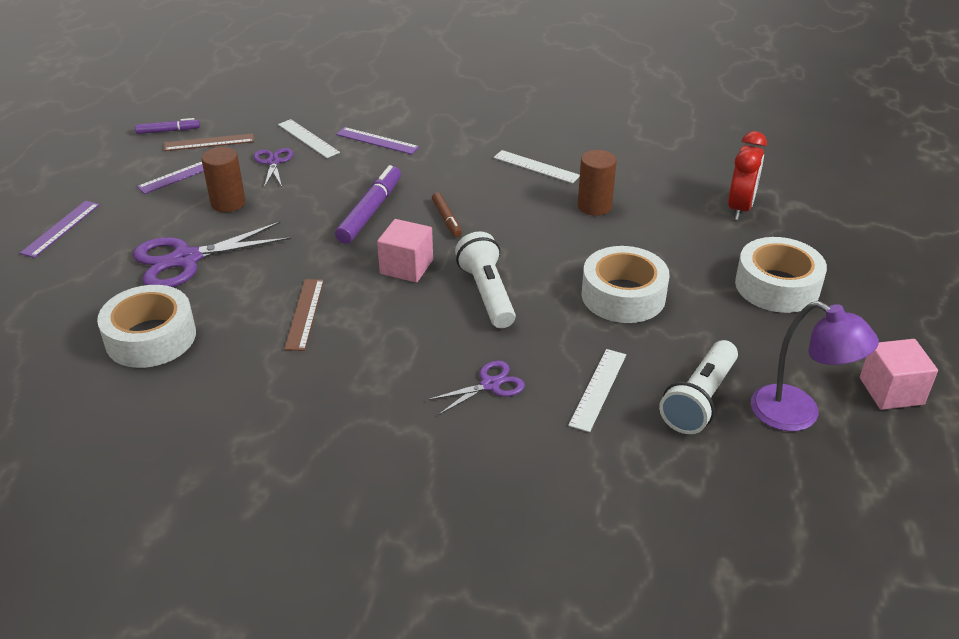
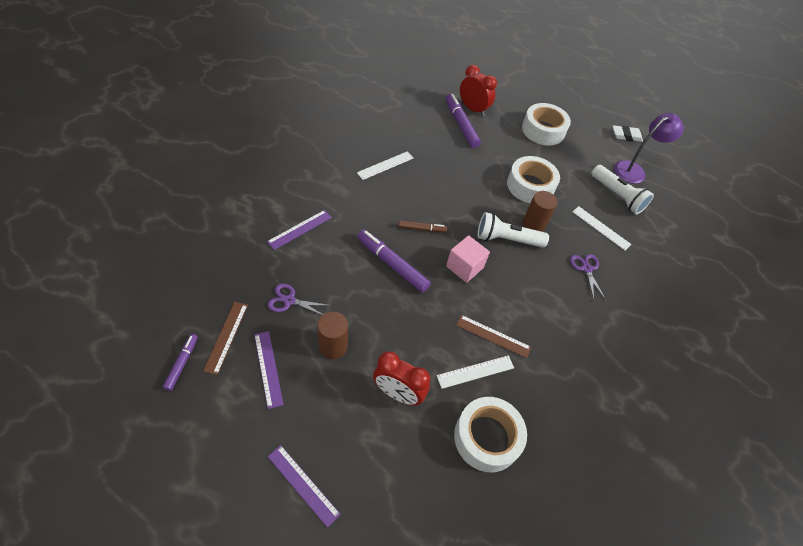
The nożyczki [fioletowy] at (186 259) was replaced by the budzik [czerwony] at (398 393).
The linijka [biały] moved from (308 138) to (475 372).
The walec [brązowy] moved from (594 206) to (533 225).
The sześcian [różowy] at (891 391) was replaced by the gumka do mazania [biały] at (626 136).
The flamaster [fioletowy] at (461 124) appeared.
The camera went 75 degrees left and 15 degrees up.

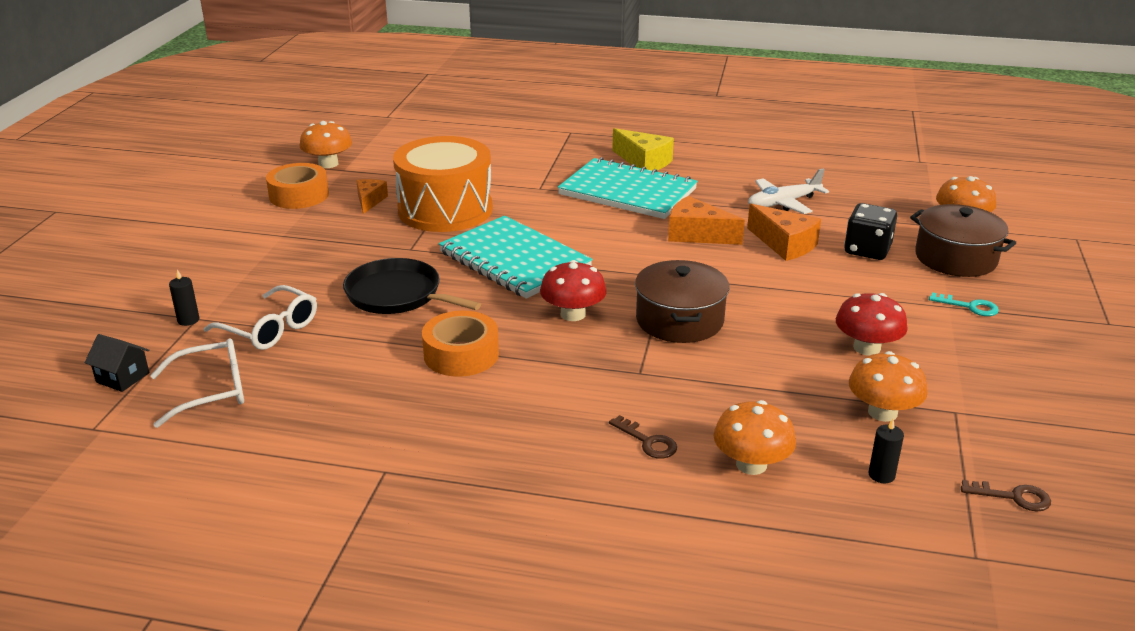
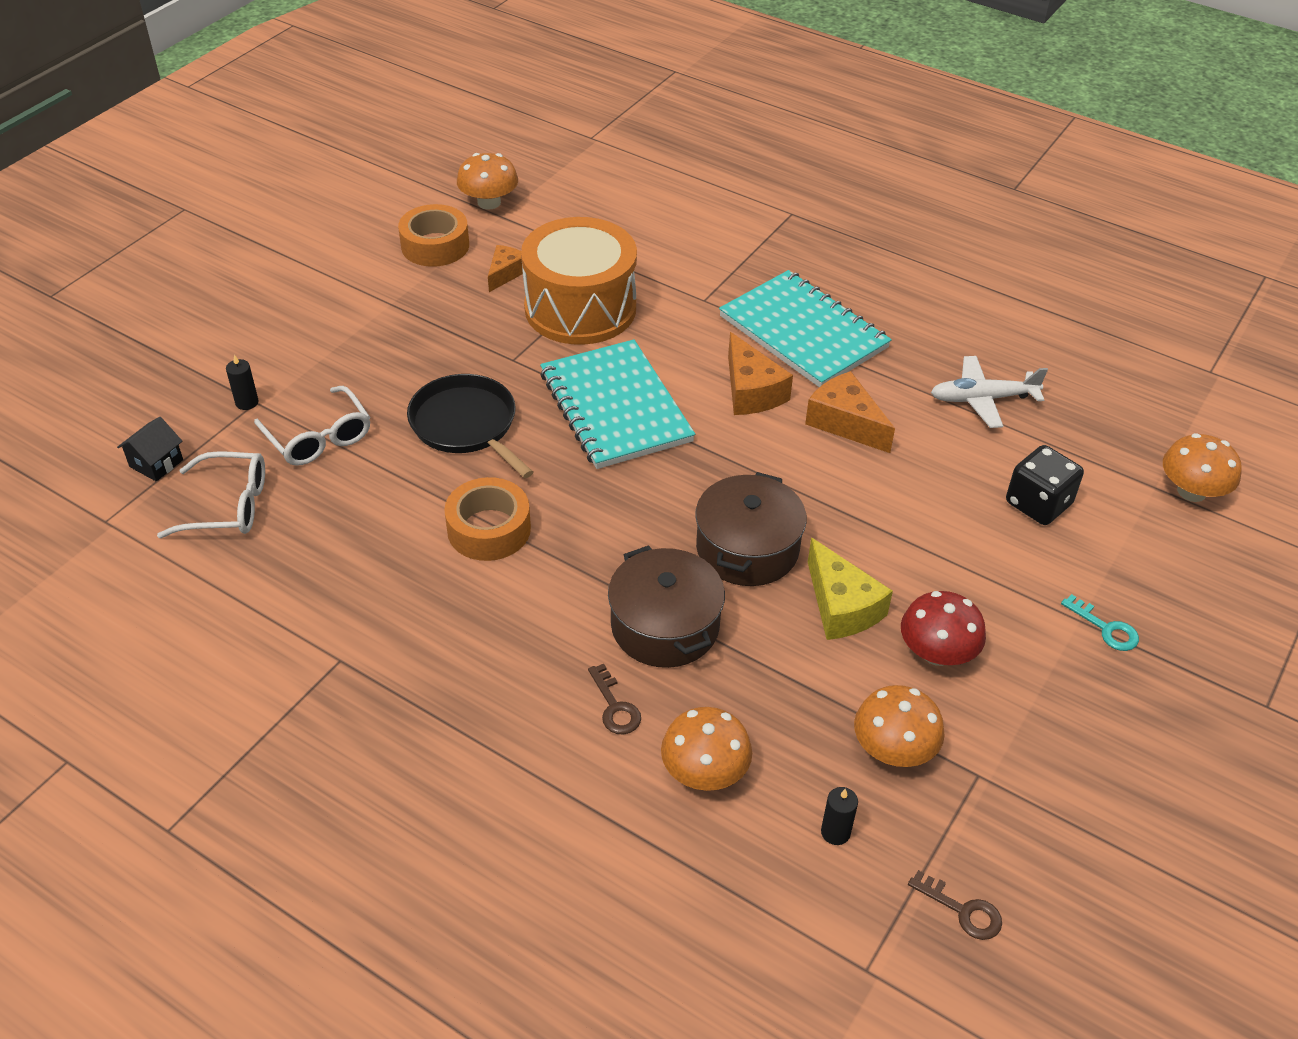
The domek [czarny] at (123 377) turned 75 degrees clockwise.
The grzyb [czerwony] at (573 314) disappeared.
The ser [żółty] moved from (644 162) to (841 606).
The ser [pomarańczowy] moved from (784 244) to (751 391).
The garnek [brązowy] moved from (955 258) to (665 626).
The camera went 20 degrees right and 15 degrees up.

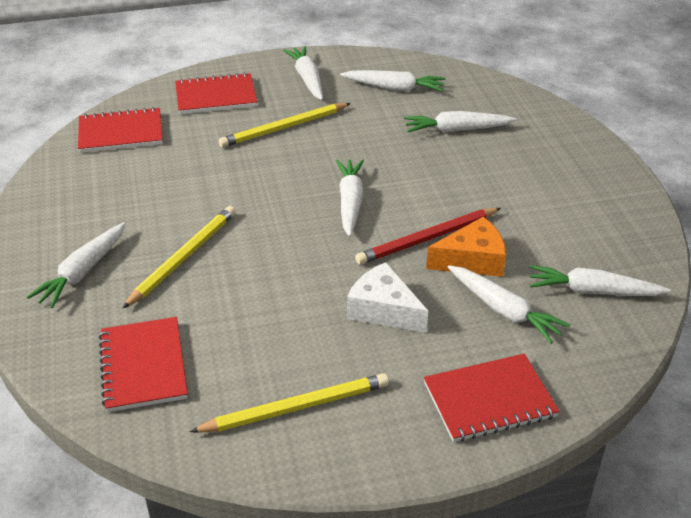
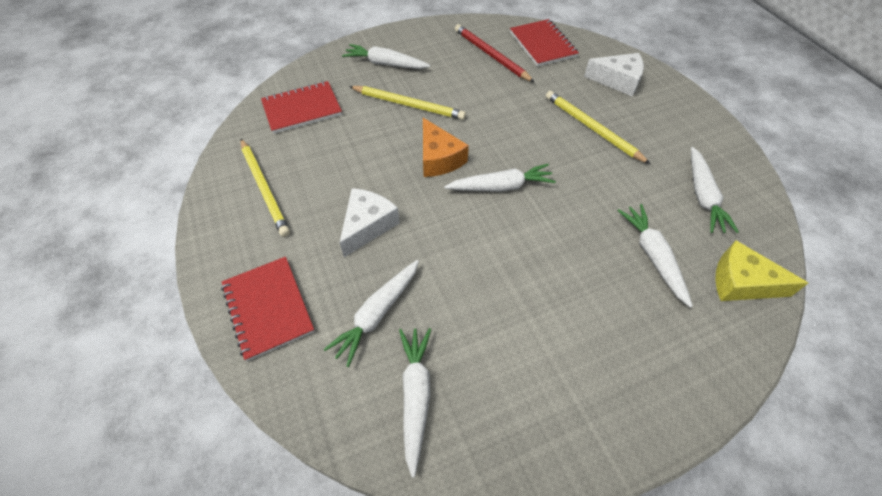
The zeszyt [czerwony] at (216 96) was replaced by the ser [biały] at (617 81).
The marchewka [biały] at (307 79) disappeared.
The ołówek [czerwony] moved from (427 239) to (491 55).
The ser [pomarańczowy] moved from (472 260) to (439 158).
The ser [żółty] at (741 282) appeared.
The camera went 80 degrees right and 15 degrees up.

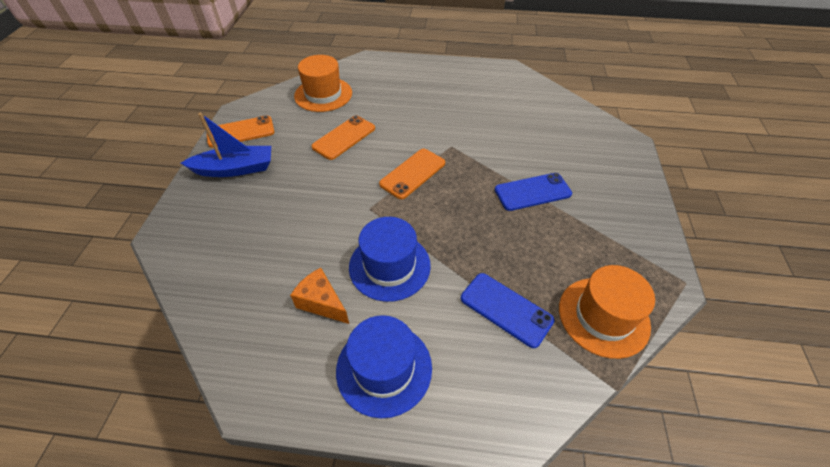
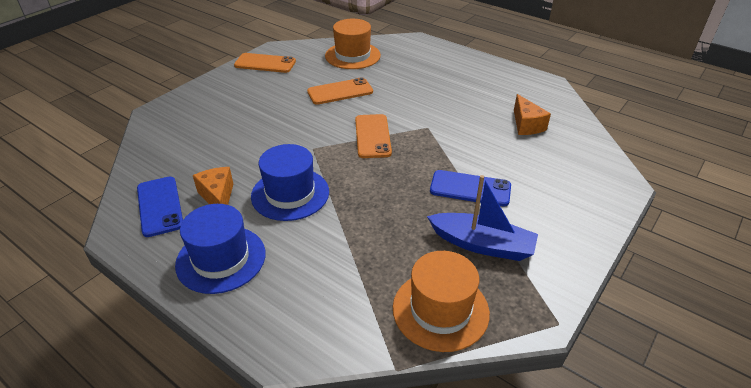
The łódka [niebieski] moved from (235 169) to (482 244).
The telefon [pomarańczowy] at (412 173) turned 75 degrees counterclockwise.
The telefon [niebieski] moved from (506 309) to (159 206).
The ser [pomarańczowy] at (526 125) appeared.
The camera went 30 degrees right and 10 degrees down.

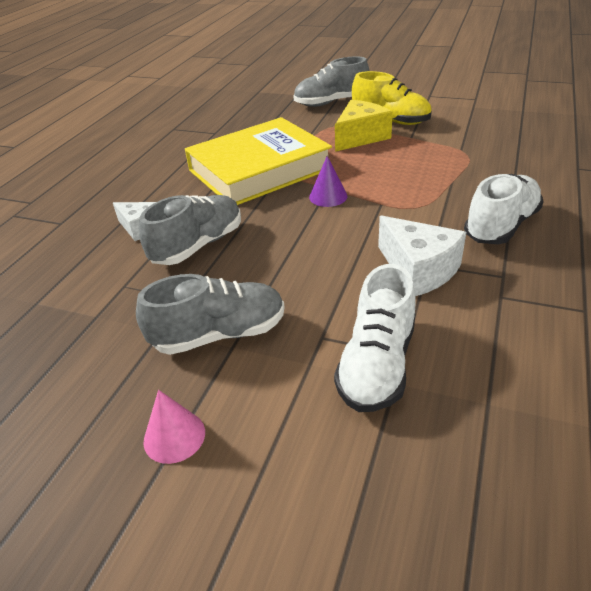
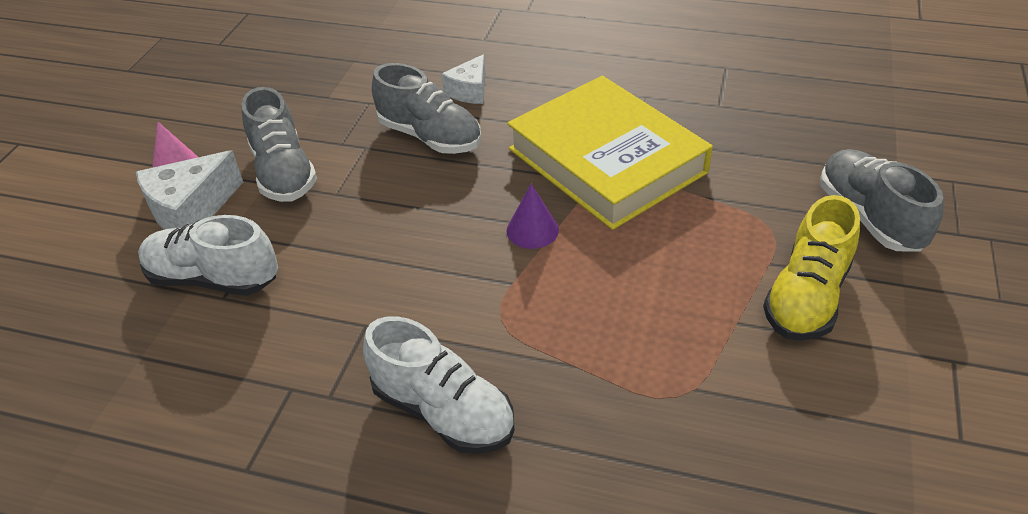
The ser [żółty] at (360 137) disappeared.
The ser [biały] moved from (418 270) to (191 210).
The camera went 85 degrees right and 5 degrees up.

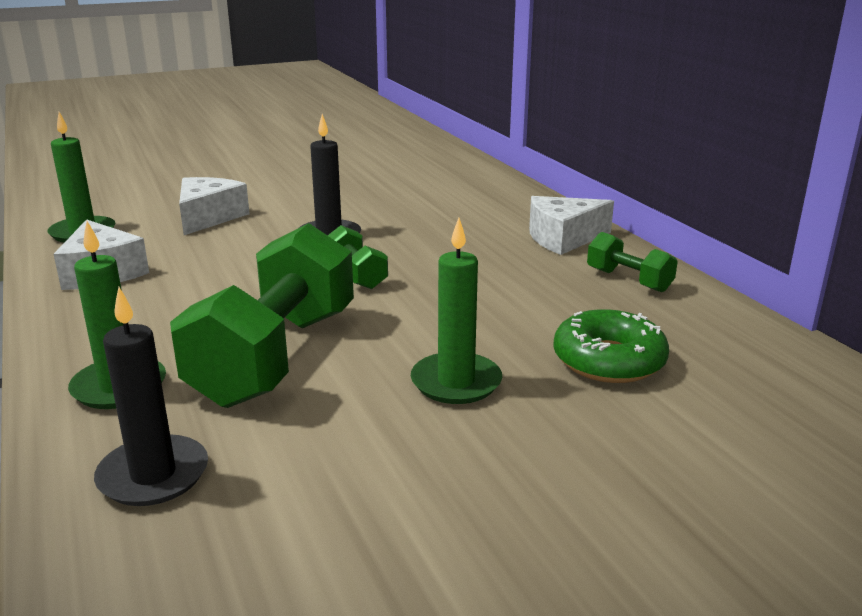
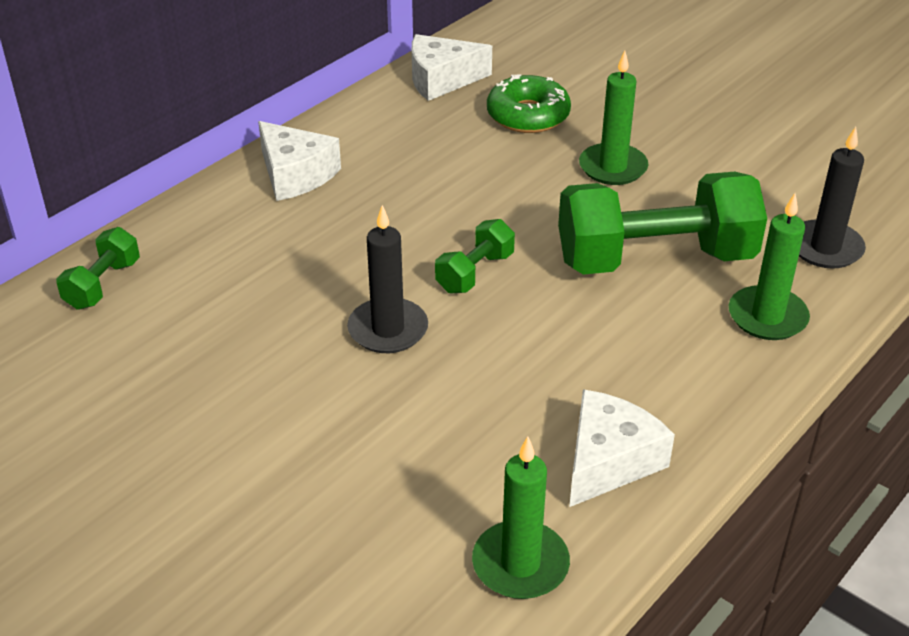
The ser [biały] moved from (208 217) to (441 79).
The hantel [zielony] moved from (628 280) to (103 284).
The camera went 115 degrees left and 15 degrees up.

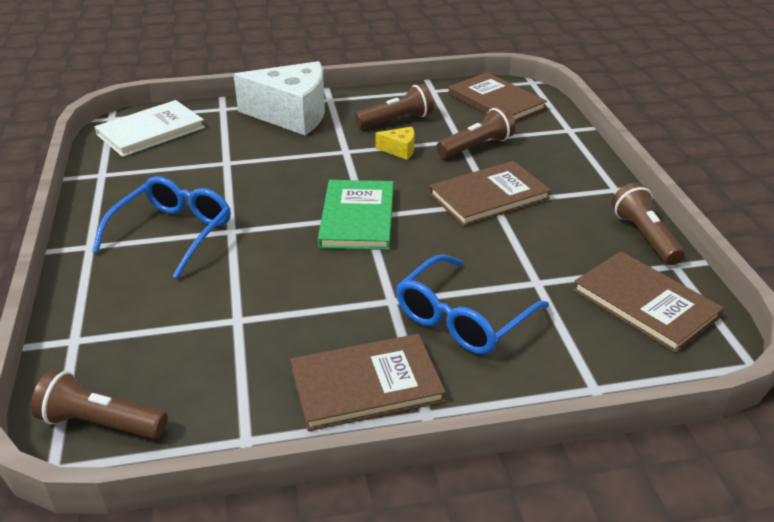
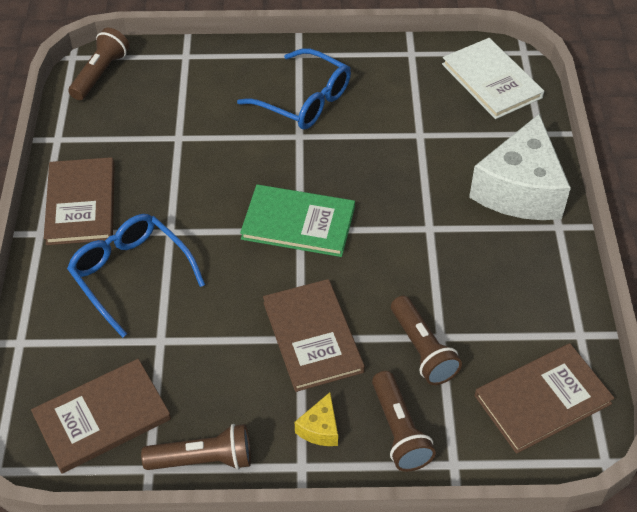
The latarka [brązowy] moved from (396 120) to (399 431).
The ser [żółty] moved from (400 150) to (320 429).
The camera went 100 degrees right and 15 degrees up.

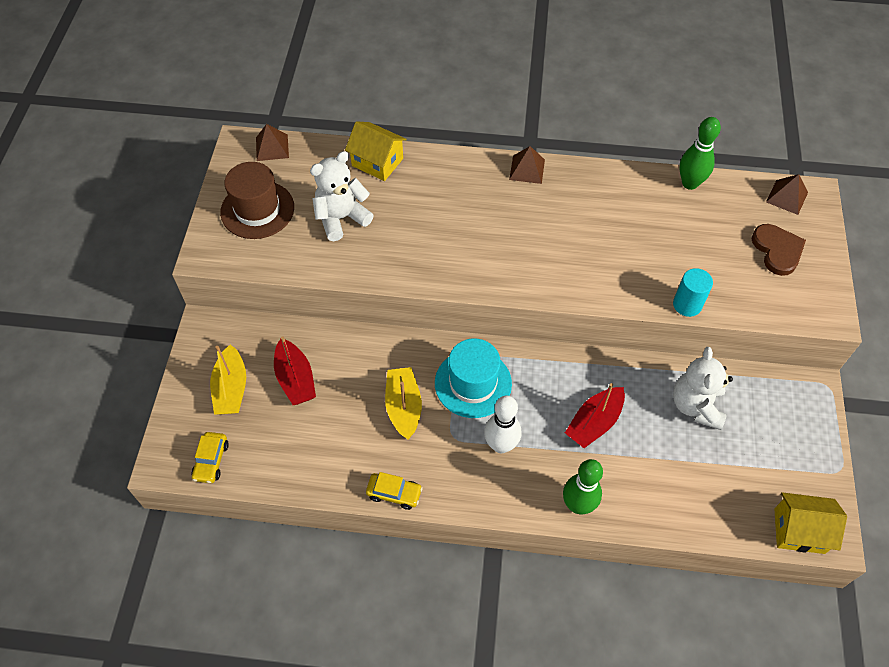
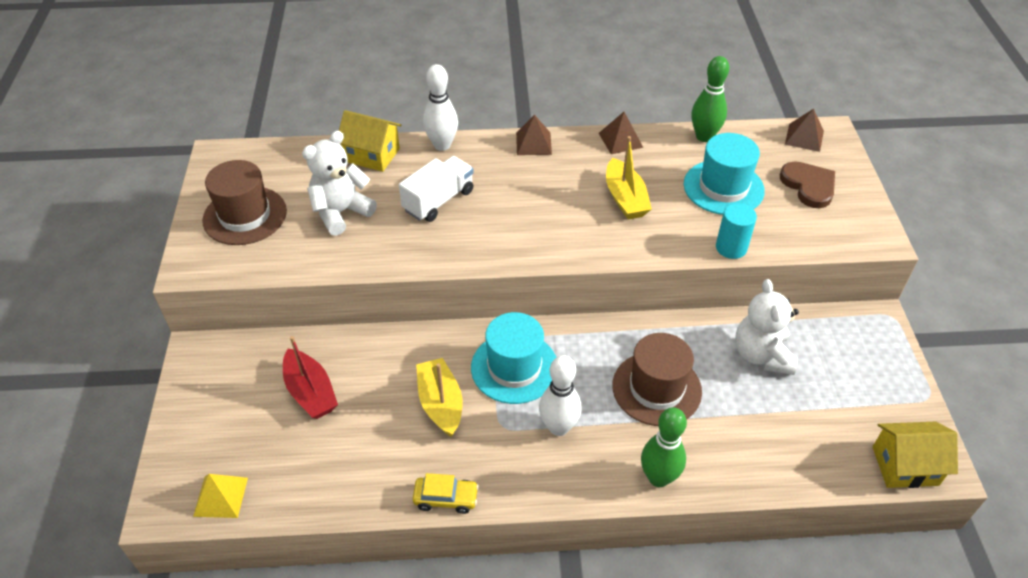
The samochód [żółty] at (211 461) was replaced by the piramida [żółty] at (220 496).
The łódka [żółty] moved from (231 389) to (625 198).
The piramida [brązowy] moved from (272 147) to (620 140).
The łódka [czerwony] at (594 423) was replaced by the kapelusz [brązowy] at (656 388).
The ciężarówka [biały] at (438 201) appeared.
The kręgiel [biały] at (442 145) appeared.
The kapelusz [turkusowy] at (723 187) appeared.
The camera went 10 degrees left and 10 degrees down.

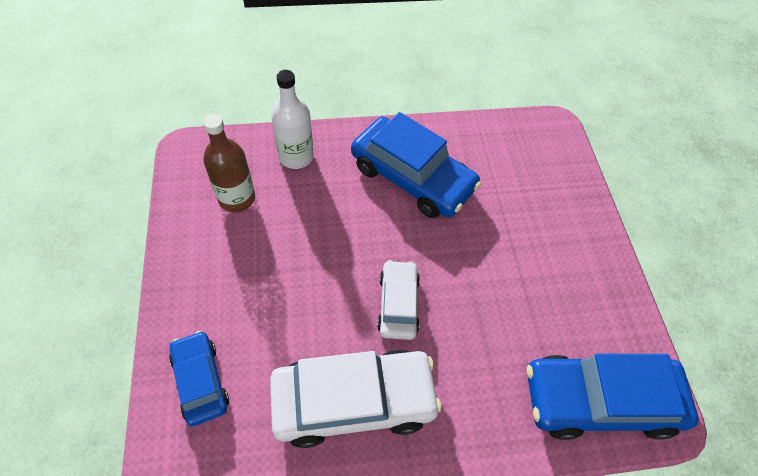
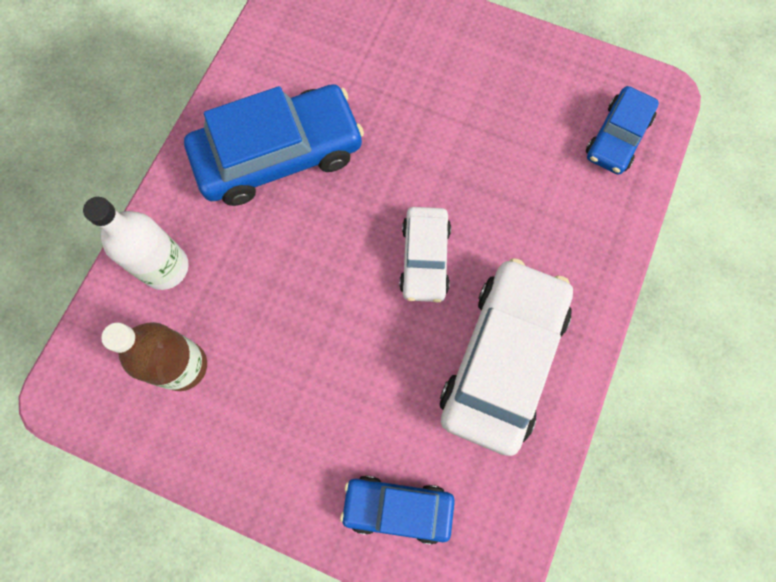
The samochód [biały] at (398 304) turned 120 degrees counterclockwise.
The samochód [niebieski] at (599 400) changed to 0.56 times the size.
The camera went 55 degrees left and 15 degrees up.

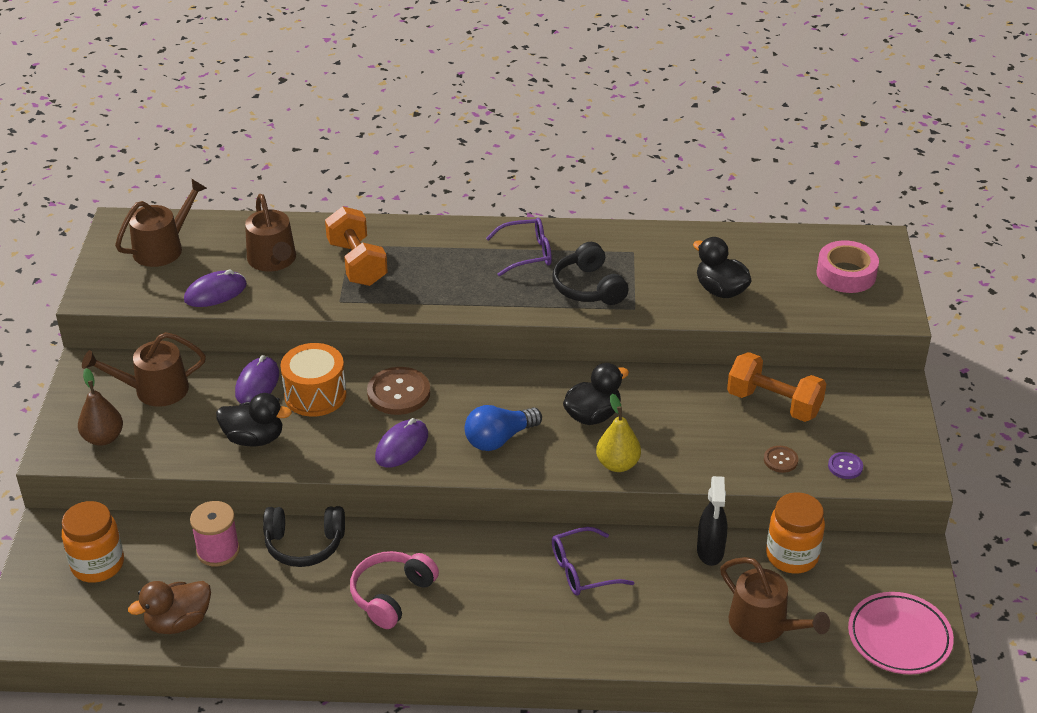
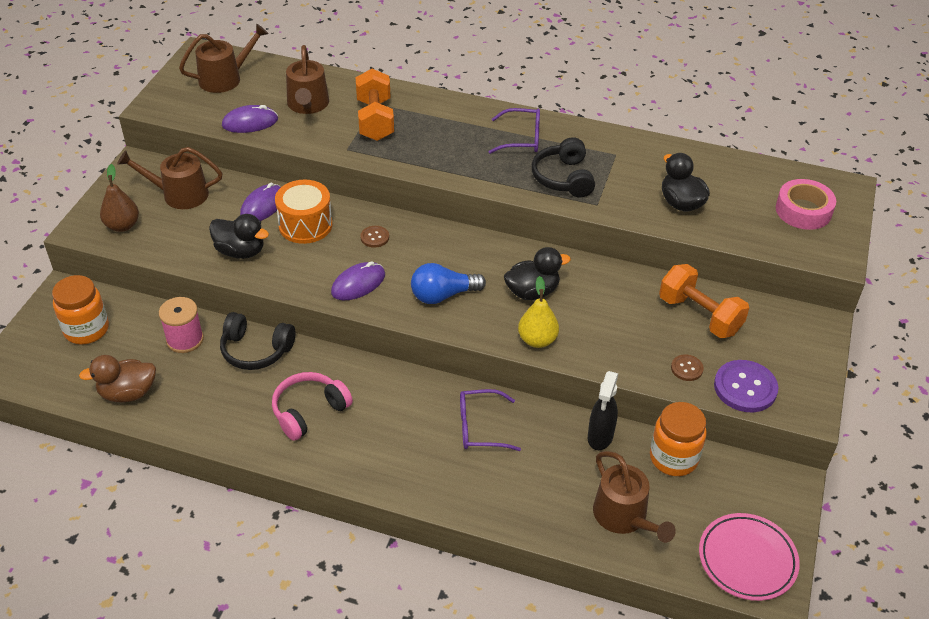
The guzik [brązowy] at (398 393) changed to 0.52 times the size.
The guzik [fioletowy] at (845 466) changed to 1.92 times the size.
The camera went 15 degrees right and 5 degrees up.

